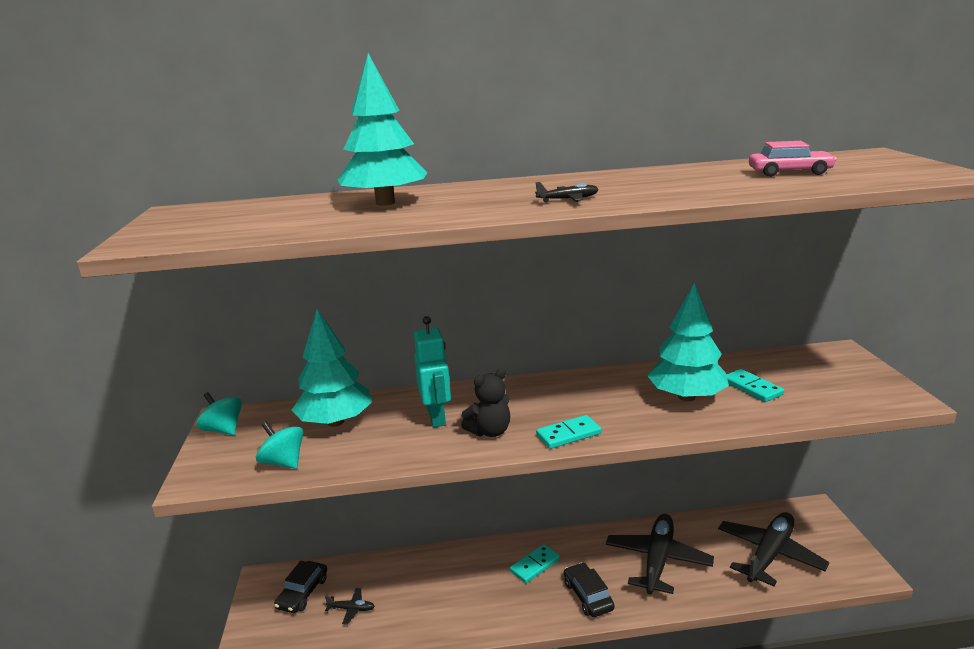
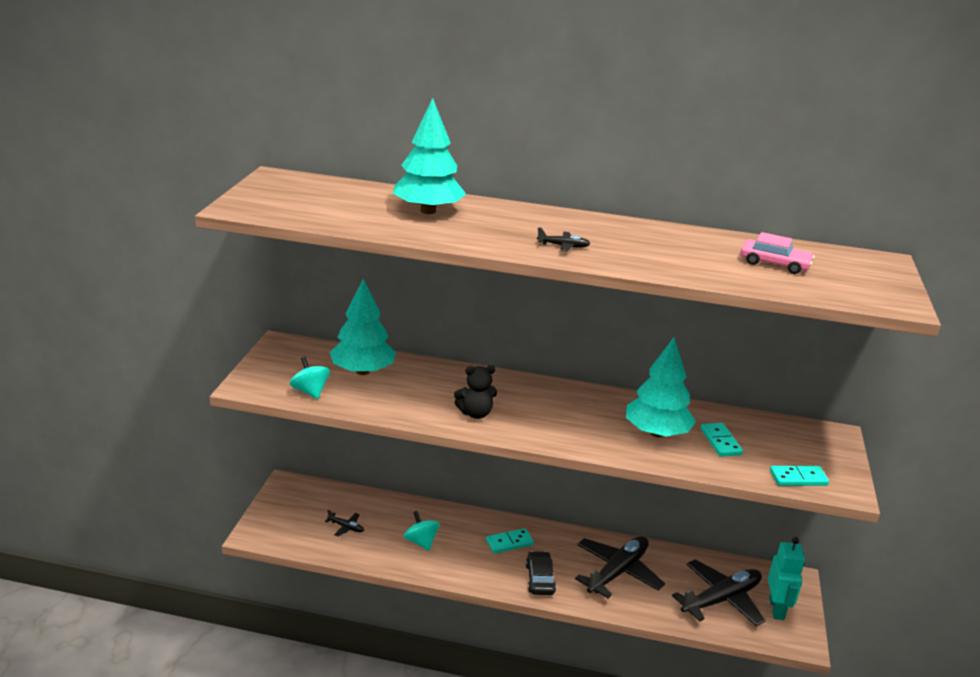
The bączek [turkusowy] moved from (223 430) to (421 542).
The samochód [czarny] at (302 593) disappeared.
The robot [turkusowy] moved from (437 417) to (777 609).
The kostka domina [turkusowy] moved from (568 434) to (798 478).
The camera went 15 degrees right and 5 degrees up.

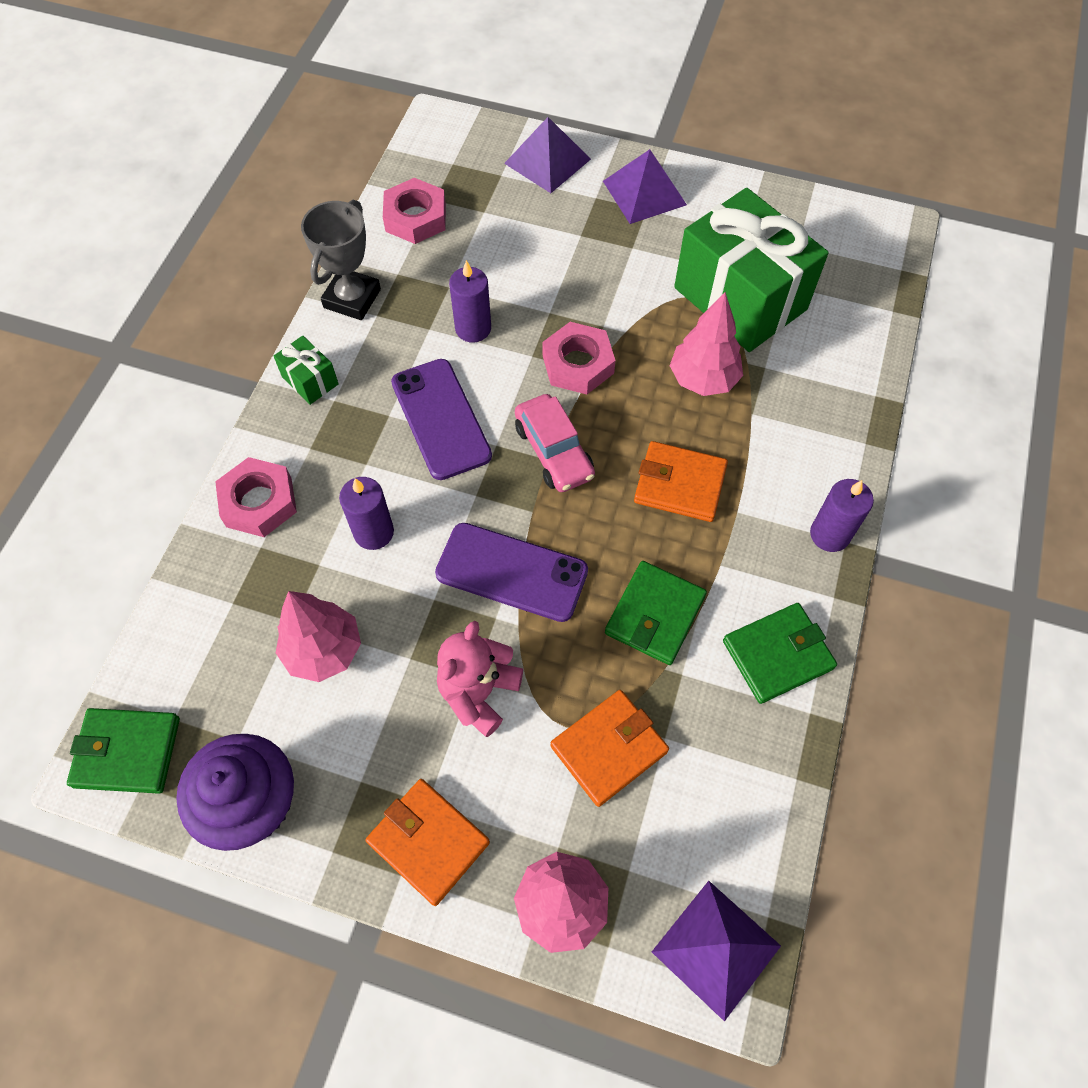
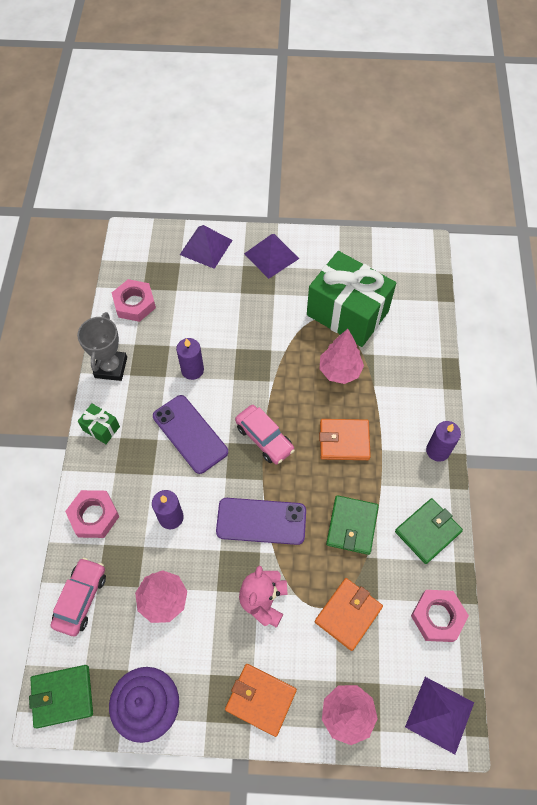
The nakrętka [różowy] moved from (578 364) to (437 617).
The samochód [różowy] at (81 599) appeared.
The camera went 15 degrees left and 0 degrees up.

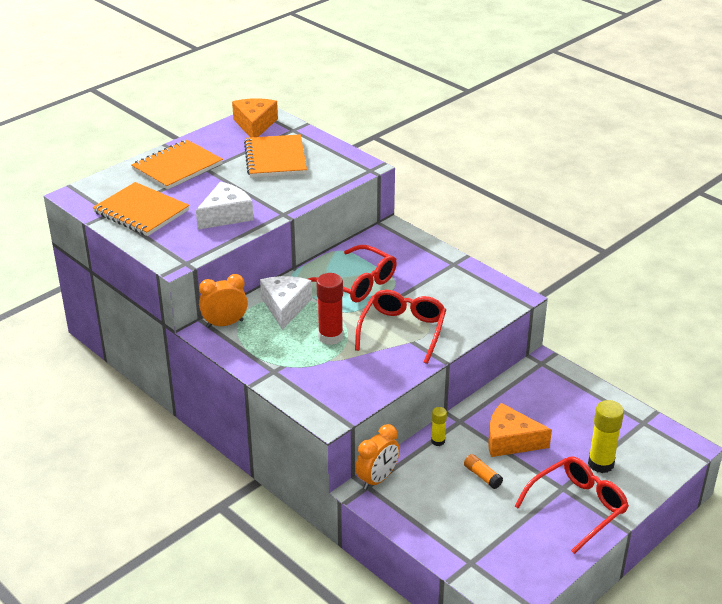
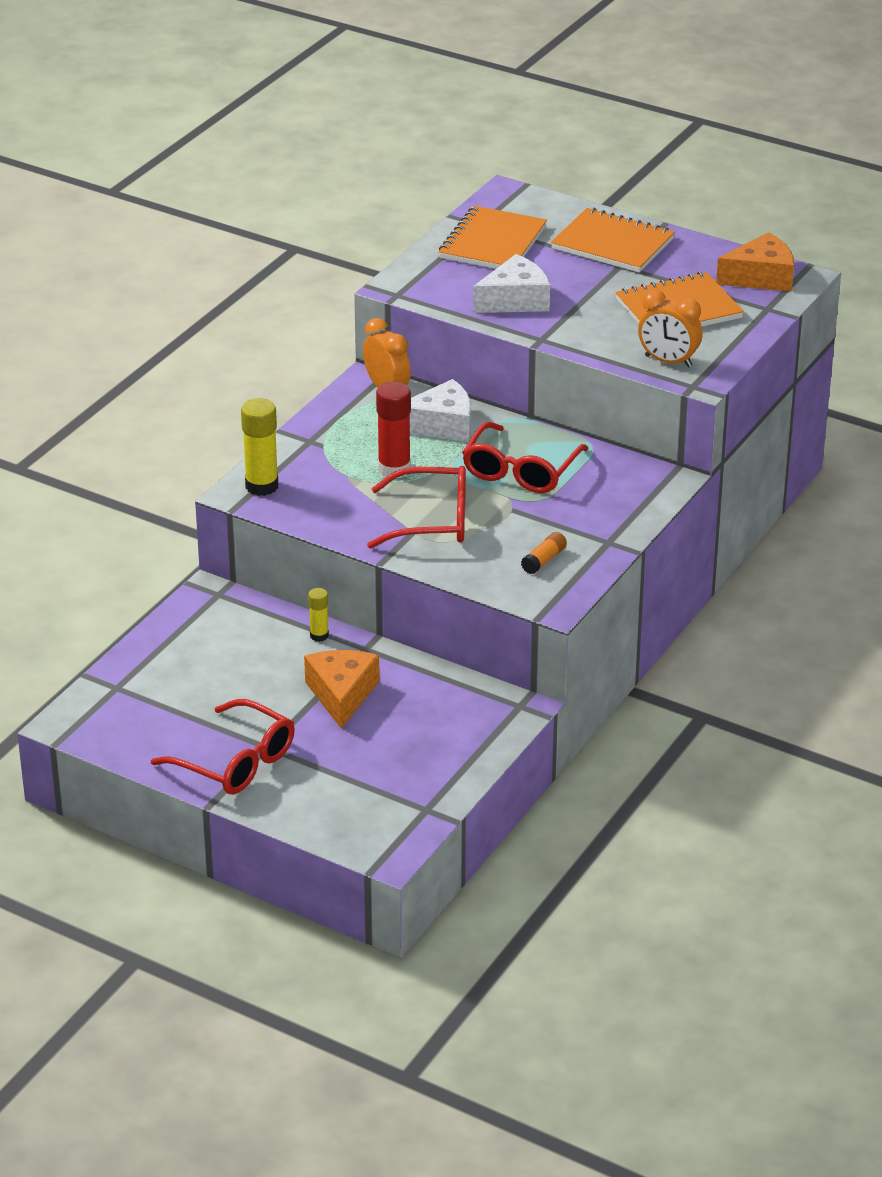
The ser [biały] at (226 215) turned 60 degrees counterclockwise.
The budzik [pomarańczowy] moved from (377 479) to (668 361).
The klej w sztyfcie [pomarańczowy] moved from (482 476) to (544 560).
The klej w sztyfcie [żółty] moved from (601 464) to (262 486).
The camera went 75 degrees right and 0 degrees up.

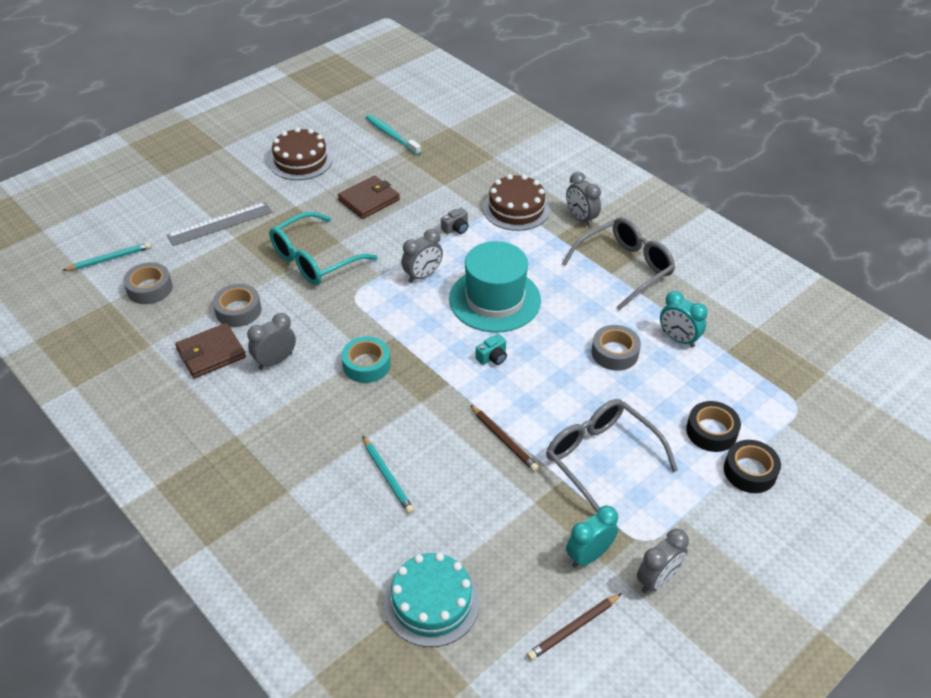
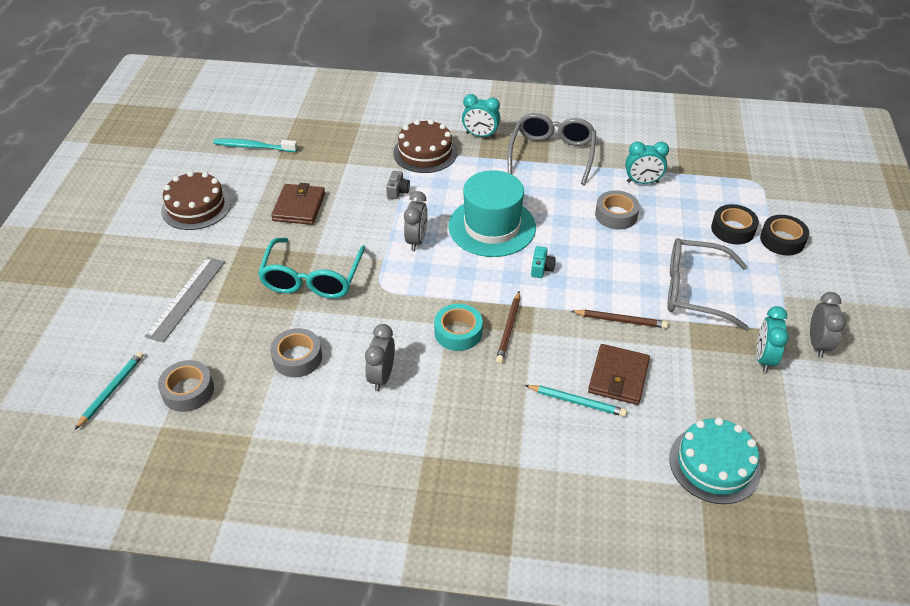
The portfel [brązowy] moved from (211 353) to (618 377).
The ołówek [brązowy] moved from (573 628) to (509 329).
The budzik [szary] at (581 218) became the budzik [turkusowy] at (480 135).
The camera went 40 degrees left and 0 degrees up.

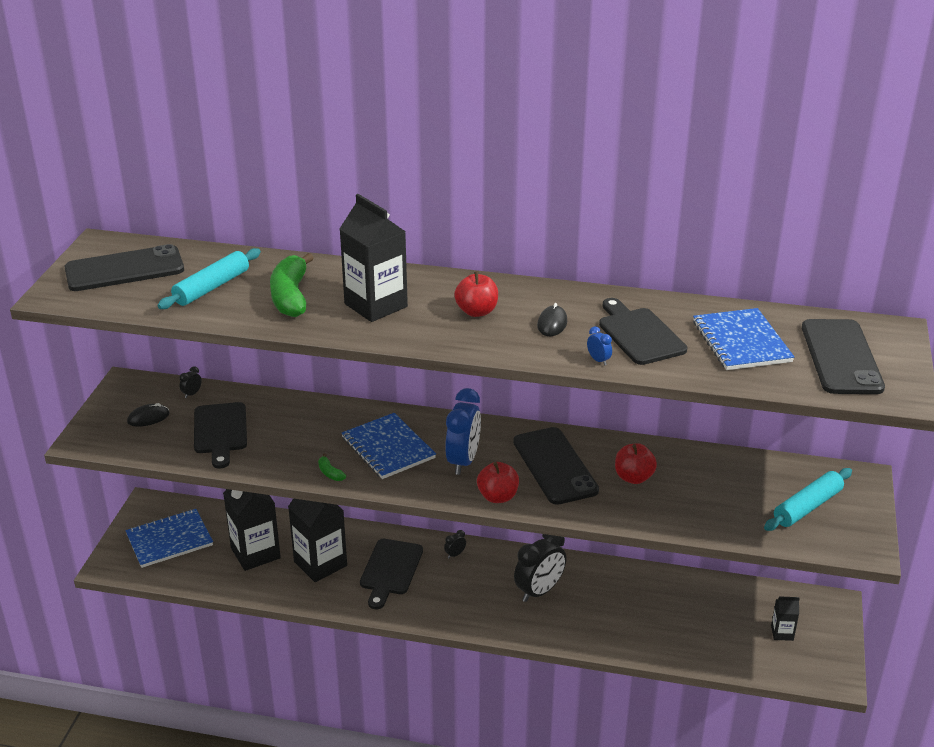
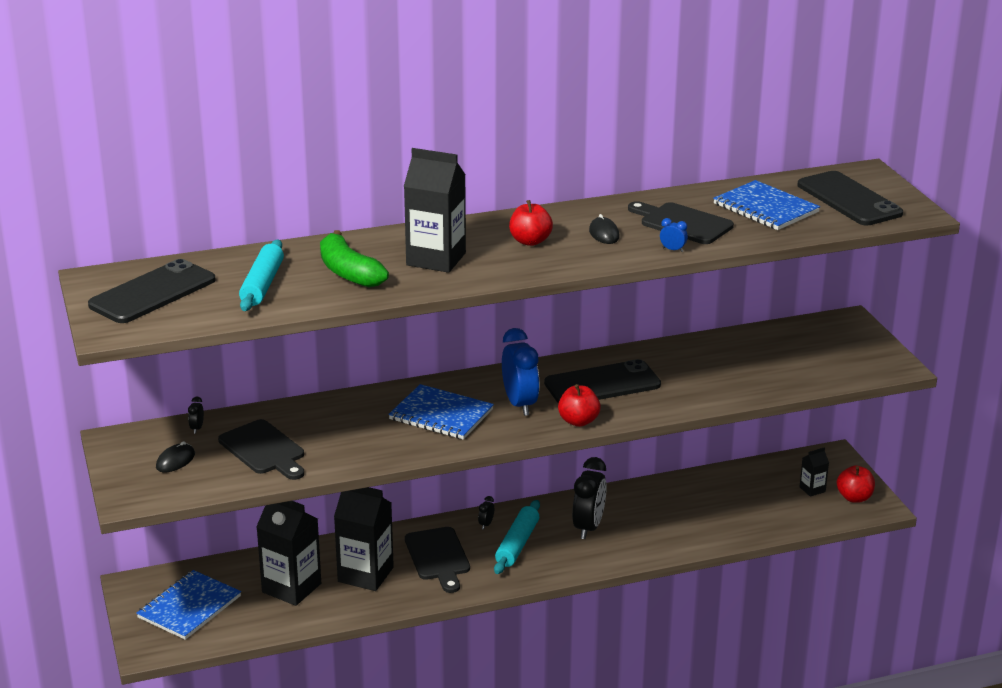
The banan [zielony] at (330 473) disappeared.
The telefon [czarny] at (554 466) turned 60 degrees counterclockwise.
The jabłko [czerwony] moved from (633 477) to (854 497).
The wałek do ciasta [turkusowy] moved from (807 507) to (517 544).
The camera went 30 degrees left and 5 degrees down.

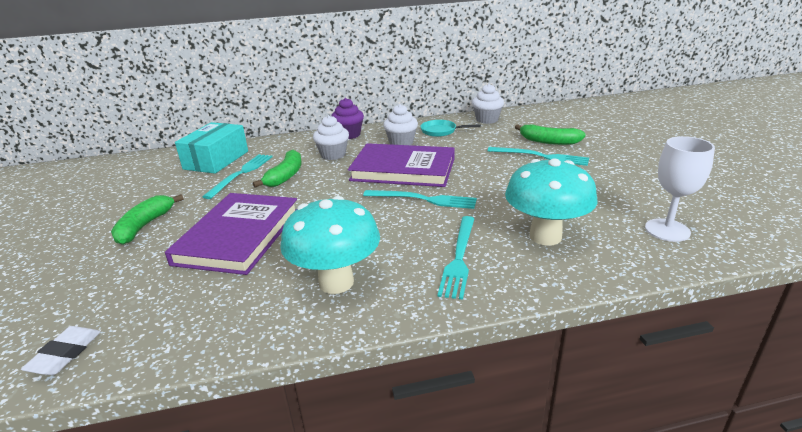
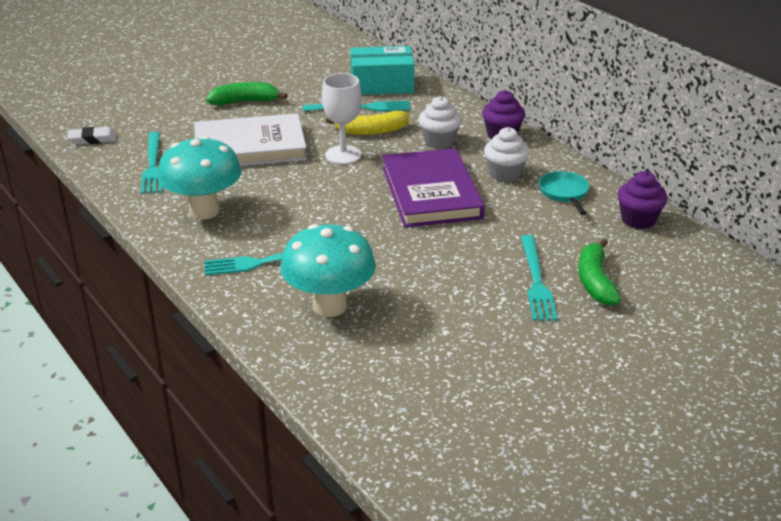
The książka [fioletowy] at (239 236) became the książka [biały] at (250 147).
The banan [zielony] at (285 176) became the banan [żółty] at (371 131).
The widelec [turkusowy] moved from (423 199) to (152 165).
The muffinka [biały] at (487 120) became the muffinka [fioletowy] at (638 220).
The kielich [biały] moved from (667 230) to (343 155).
The camera went 65 degrees right and 5 degrees up.

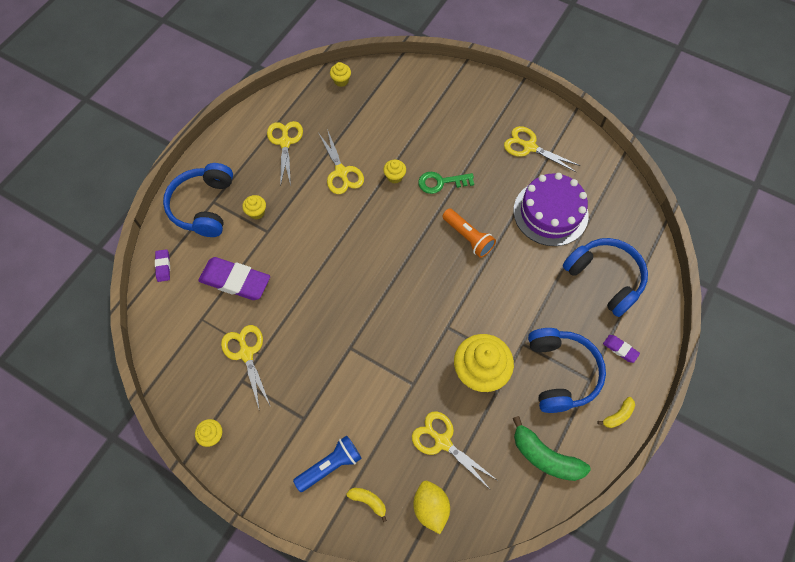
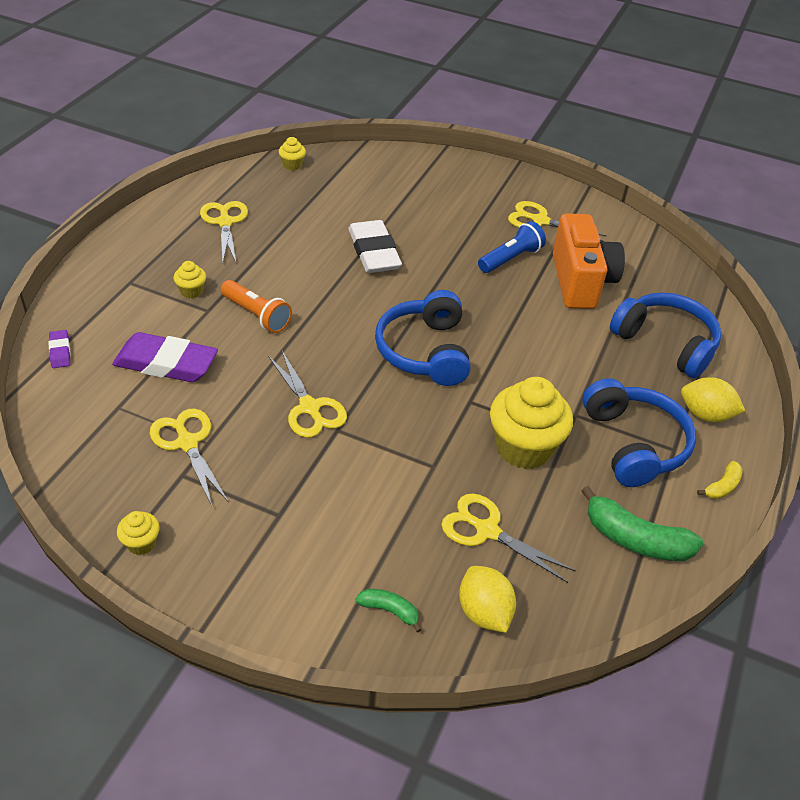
The słuchawki [niebieski] moved from (204 206) to (424 351).
The latarka [niebieski] moved from (330 465) to (511 258).
The nożyczki [żółty] moved from (341 172) to (309 407).
The banan [żółty] at (368 501) became the banan [zielony] at (389 610).
The muffinka [żółty] at (394 177) was replaced by the gumka do mazania [biały] at (374 252).
The klucz [zielony] at (441 182) disappeared.
The latarka [pomarańczowy] moved from (468 237) to (257 315).
The tort [fioletowy] at (550 213) was replaced by the aparat fotograficzny [pomarańczowy] at (580 281).
The gumka do mazania [fioletowy] at (620 349) was replaced by the cytryna [żółty] at (705 415).
The camera went 10 degrees left and 20 degrees down.

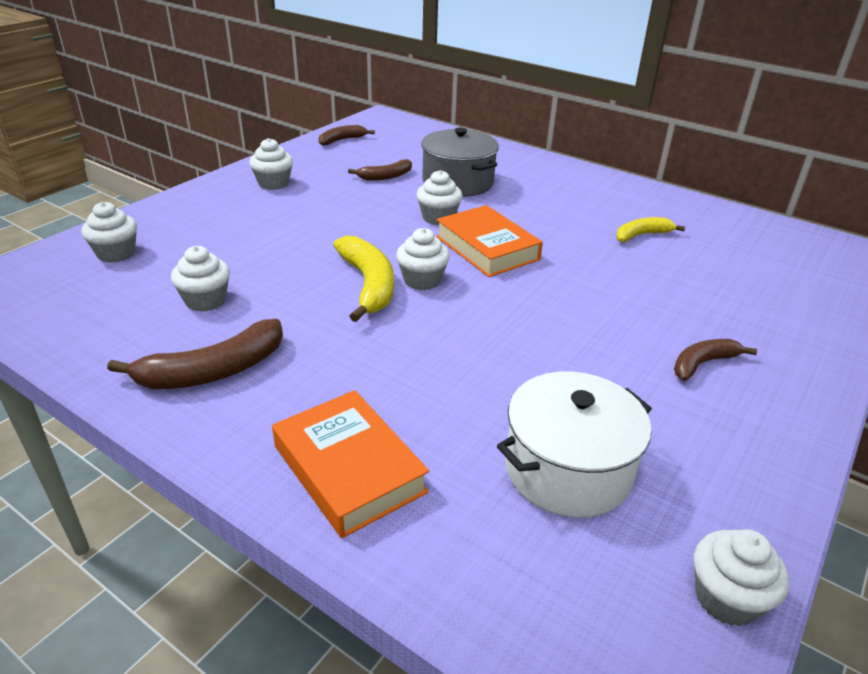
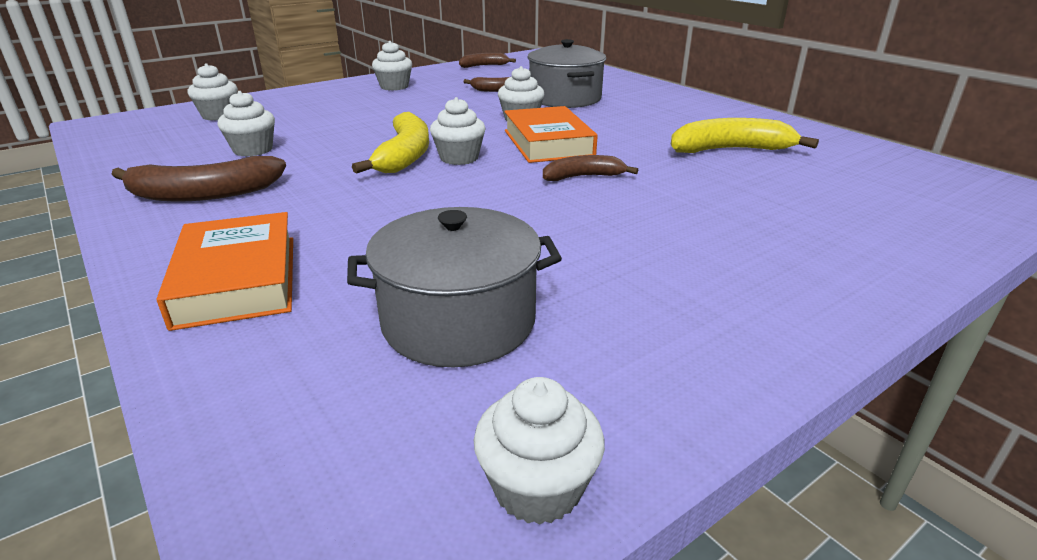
The garnek [biały] at (568 469) became the garnek [szary] at (458 321).
The banan [żółty] at (642 235) changed to 1.64 times the size.
The banan [brązowy] moved from (703 363) to (583 177).
The camera went 20 degrees right and 5 degrees down.

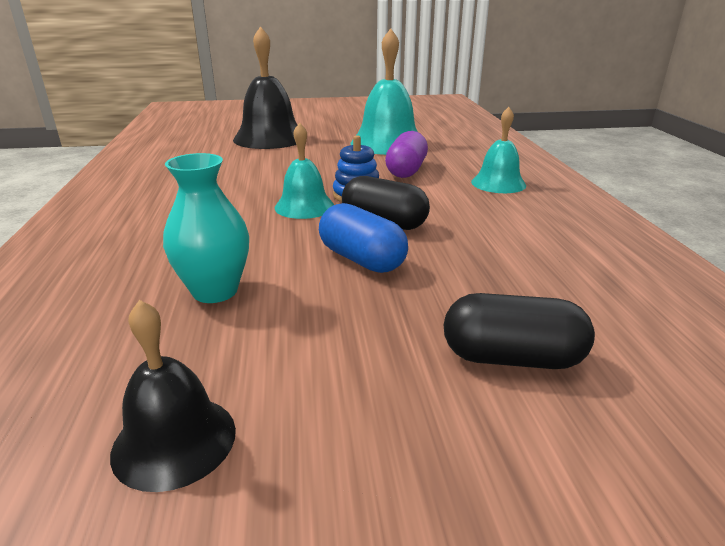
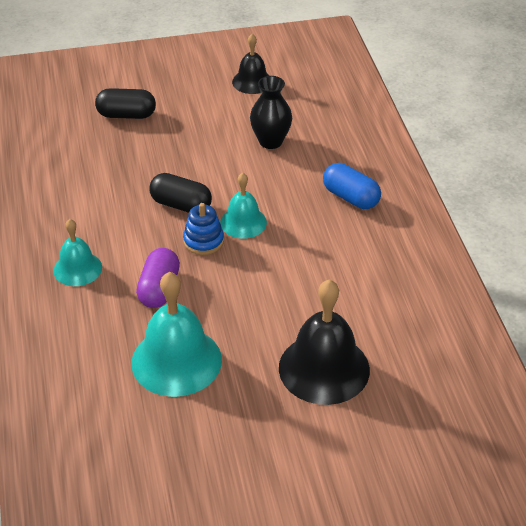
The wazon [turkusowy] at (215 291) became the wazon [czarny] at (270 141).
The kapsułka [niebieski] moved from (362 259) to (350 197).
The camera went 175 degrees right and 15 degrees up.

